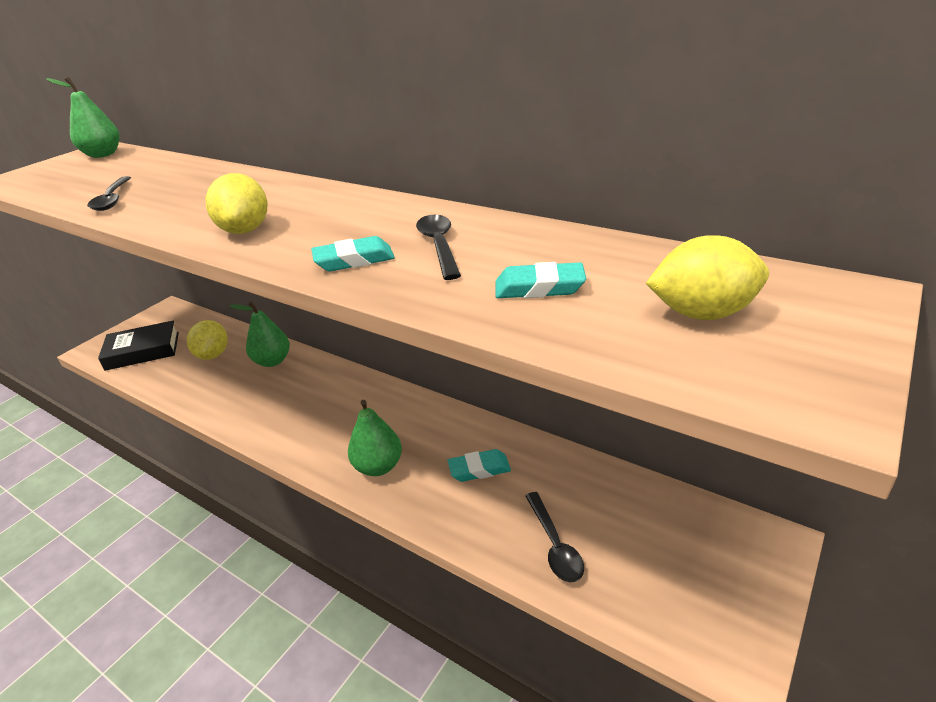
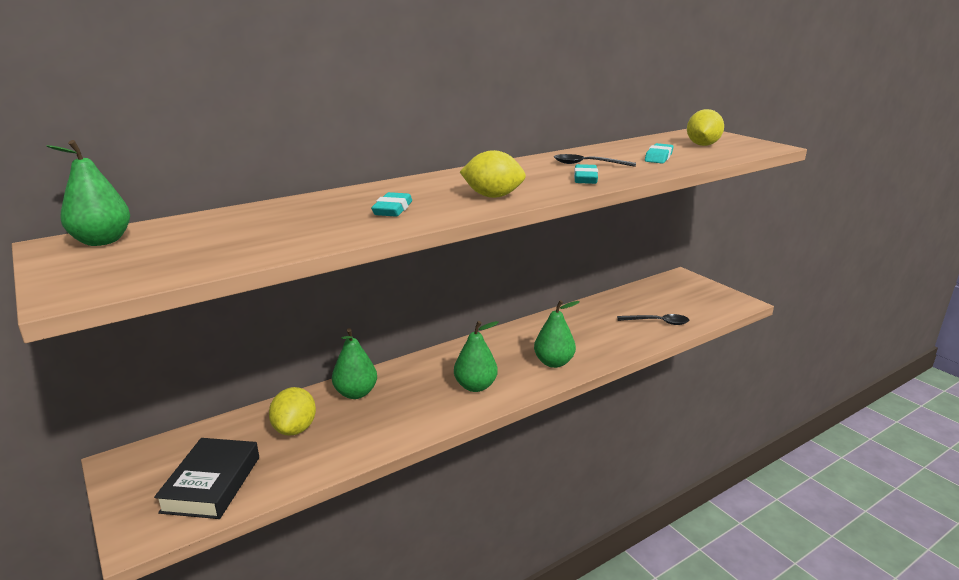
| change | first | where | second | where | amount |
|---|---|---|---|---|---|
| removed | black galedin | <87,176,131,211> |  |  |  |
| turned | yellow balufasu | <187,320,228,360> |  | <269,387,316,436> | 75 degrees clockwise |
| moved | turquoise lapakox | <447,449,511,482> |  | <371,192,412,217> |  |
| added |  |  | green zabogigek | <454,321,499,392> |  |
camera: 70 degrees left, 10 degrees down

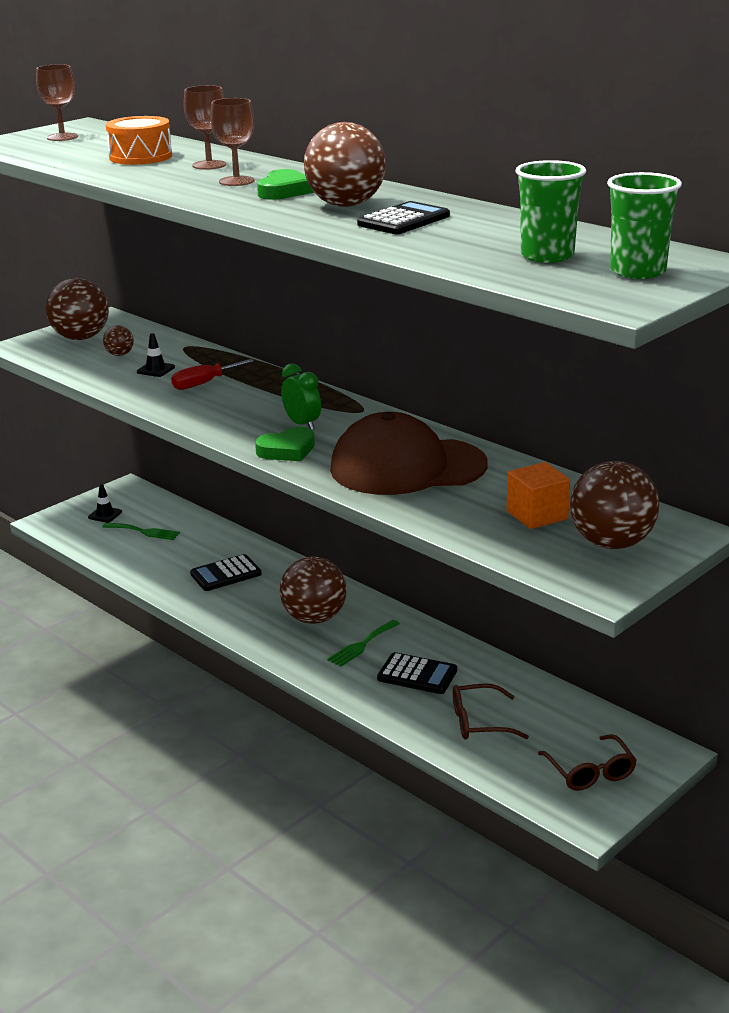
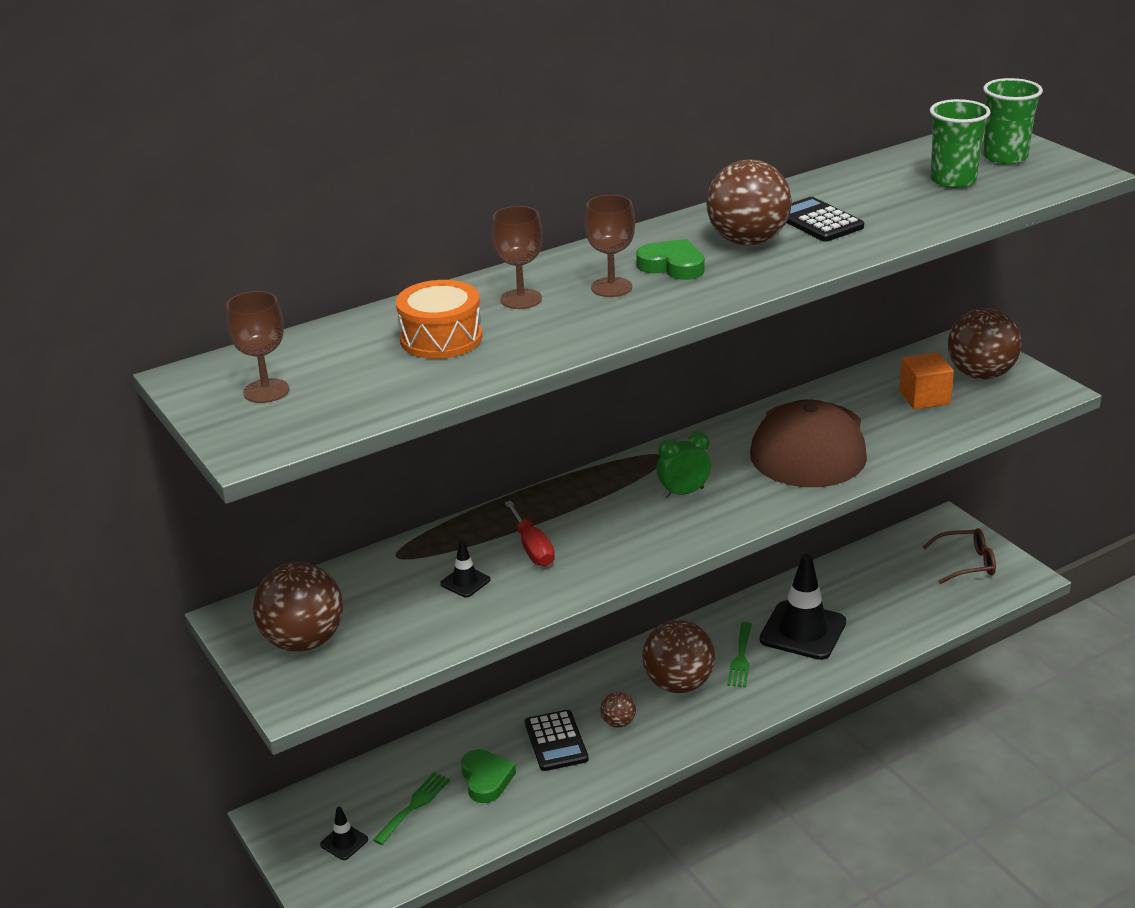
| change | first | where | second | where | amount |
|---|---|---|---|---|---|
| moved | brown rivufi | <103,325,134,356> |  | <600,692,636,728> |  |
| moved | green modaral | <255,427,315,461> |  | <461,749,516,803> |  |
| turned | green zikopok | <327,620,400,667> |  | <727,622,752,687> | 45 degrees clockwise |
| replaced | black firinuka | <377,652,457,694> | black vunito | <760,554,846,660> |  |
| removed | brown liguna | <453,684,529,740> |  |  |  |
camera: 75 degrees left, 5 degrees up

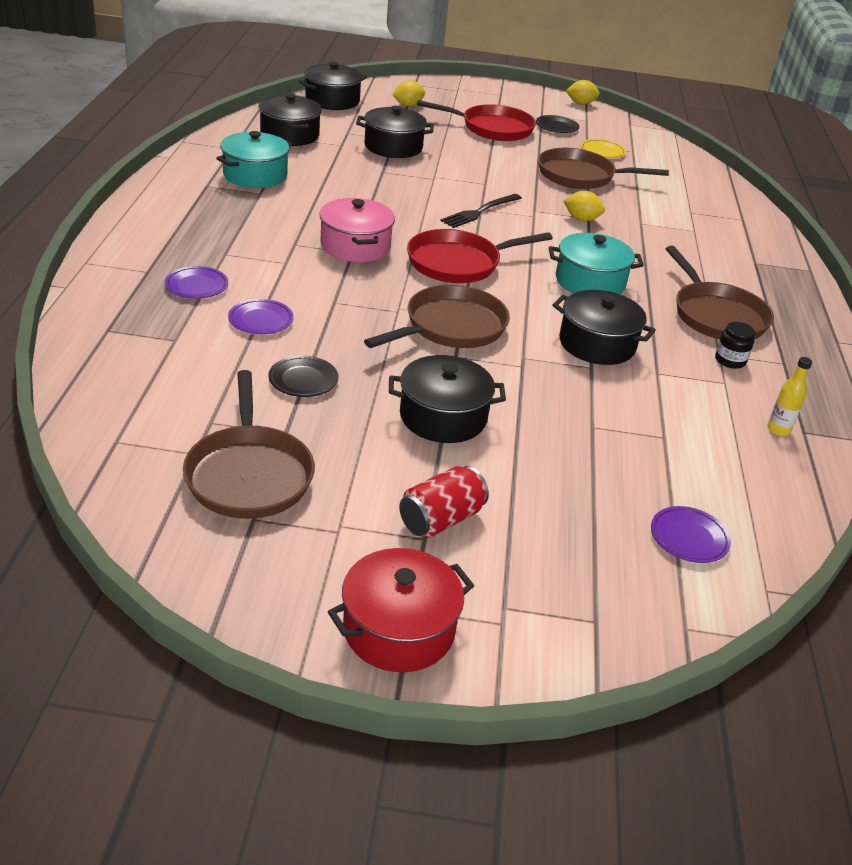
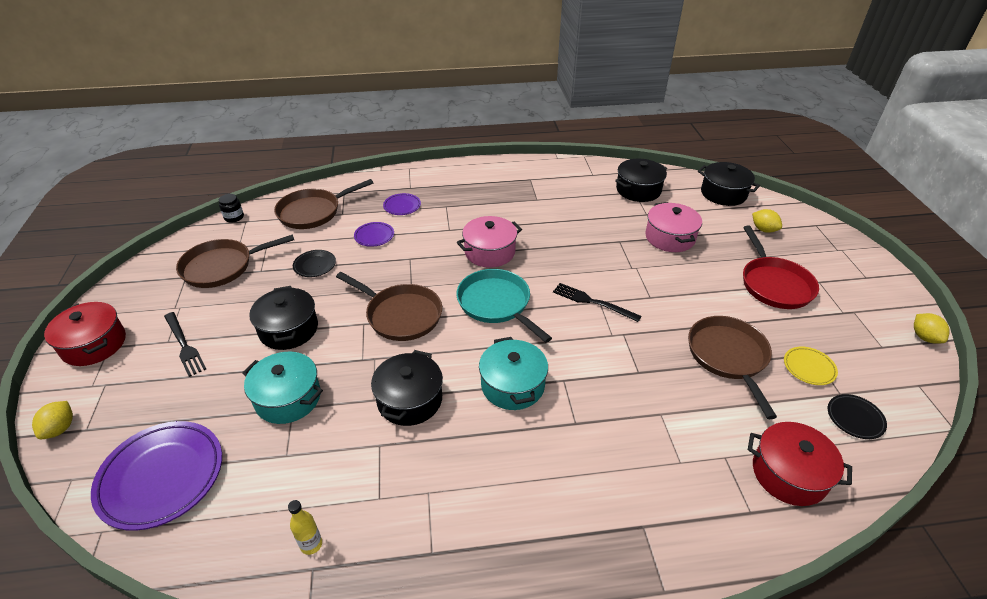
| change | first | where | second | where | amount |
|---|---|---|---|---|---|
| recoloured | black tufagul | <356,106,434,158> | pink tufagul | <645,202,702,252> |  |
| moved | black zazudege | <536,115,579,133> |  | <828,394,887,439> |  |
| moved | turquoise tufagul | <216,131,292,188> |  | <242,352,323,424> |  |
| moved | yellow balufasu | <564,191,605,221> |  | <32,401,73,439> |  |
| recoloured | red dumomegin | <407,229,553,283> | turquoise dumomegin | <456,269,552,343> |  |
| moved | brown dumomegin | <665,246,774,339> |  | <274,179,374,229> |  |
| moved | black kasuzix | <715,322,755,369> |  | <219,194,244,223> |  |
| replaced | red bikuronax | <399,466,489,538> | black zikopok | <164,312,206,377> |  |
| resized | purple zazudege | <651,506,731,563> |  | <91,421,222,531> | x2.05 |
| added |  |  | red tufagul | <748,422,852,506> |  |
camera: 80 degrees right, 5 degrees up

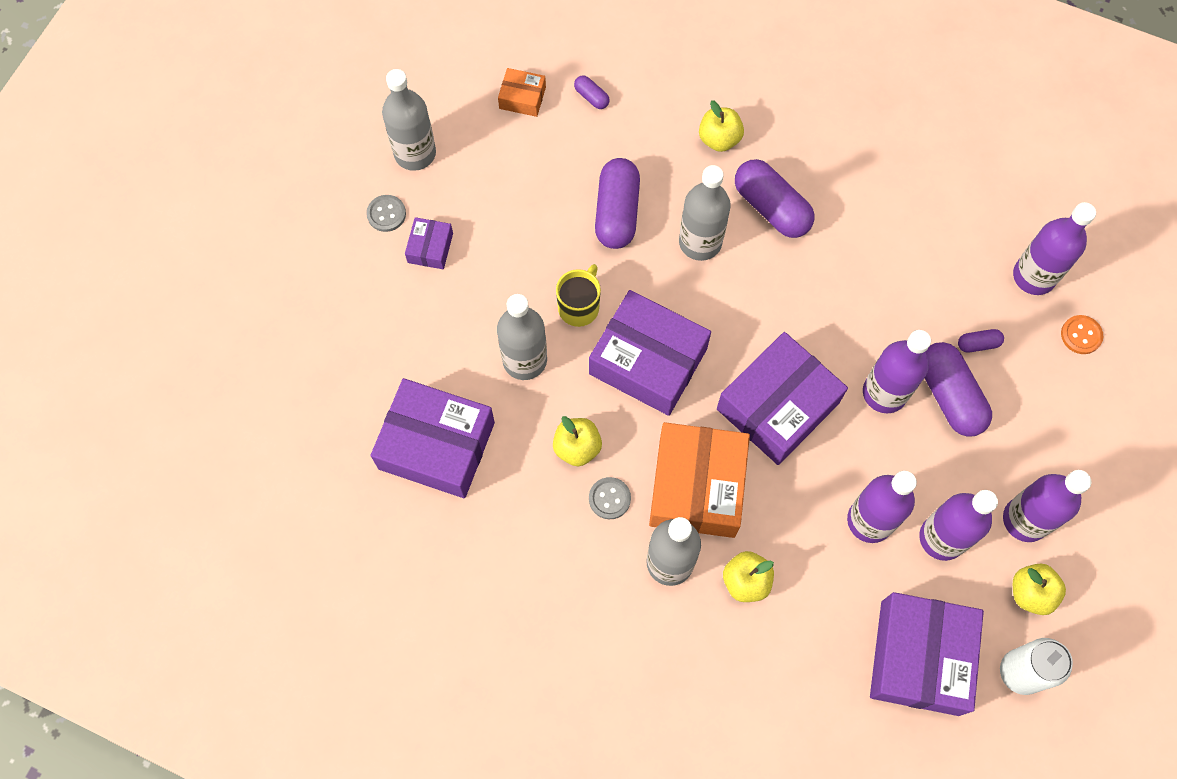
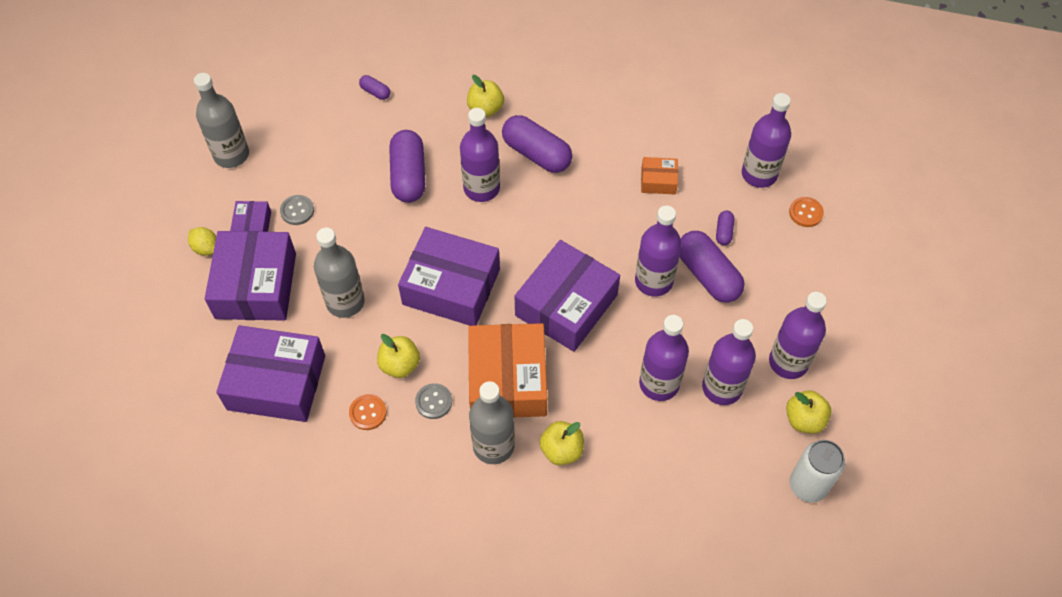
| change | first | where | second | where | amount |
|---|---|---|---|---|---|
| moved | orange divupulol | <498,68,546,117> |  | <641,157,678,194> |  |
| recoloured | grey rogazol | <679,165,731,261> | purple rogazol | <460,108,500,202> |  |
| moved | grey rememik | <366,195,406,232> |  | <280,195,314,225> |  |
| removed | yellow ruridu | <556,264,601,327> |  |  |  |
| turned | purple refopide | <958,329,1004,353> |  | <716,211,734,245> | 60 degrees counterclockwise |
| moved | purple divupulol | <870,592,984,716> |  | <205,231,296,321> |  |
| added |  |  | yellow balufasu | <188,227,216,256> |  |
| added |  |  | orange rememik | <349,394,387,430> |  |
camera: 10 degrees left, 10 degrees down

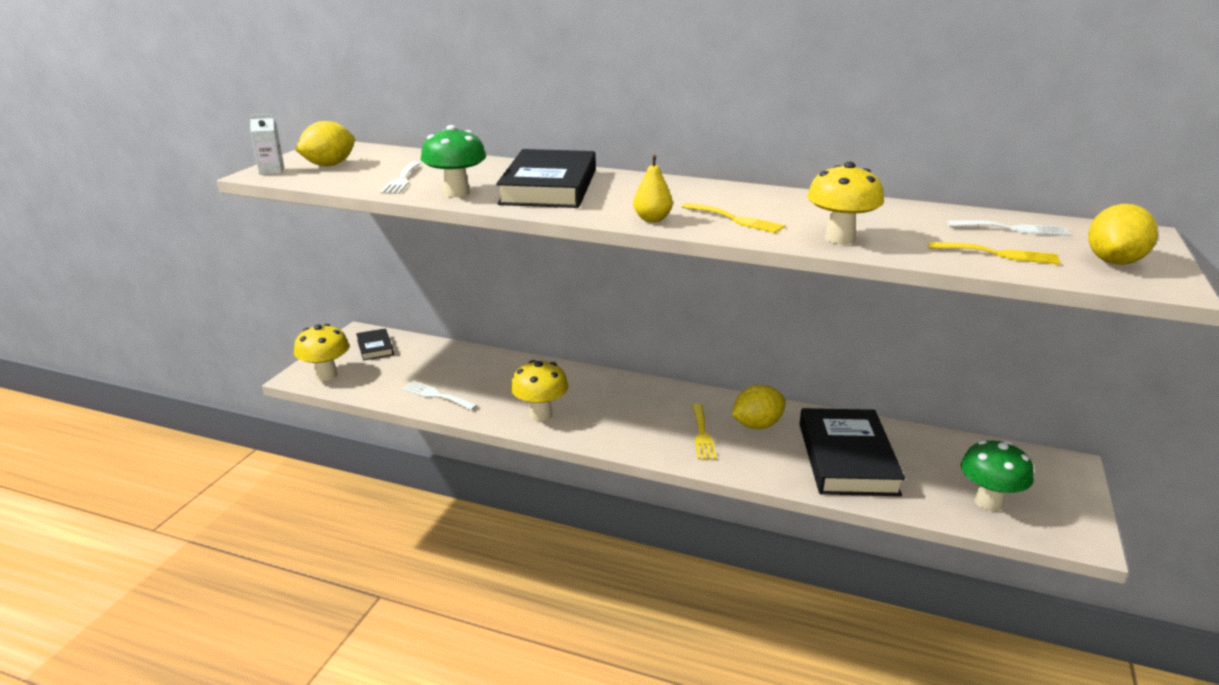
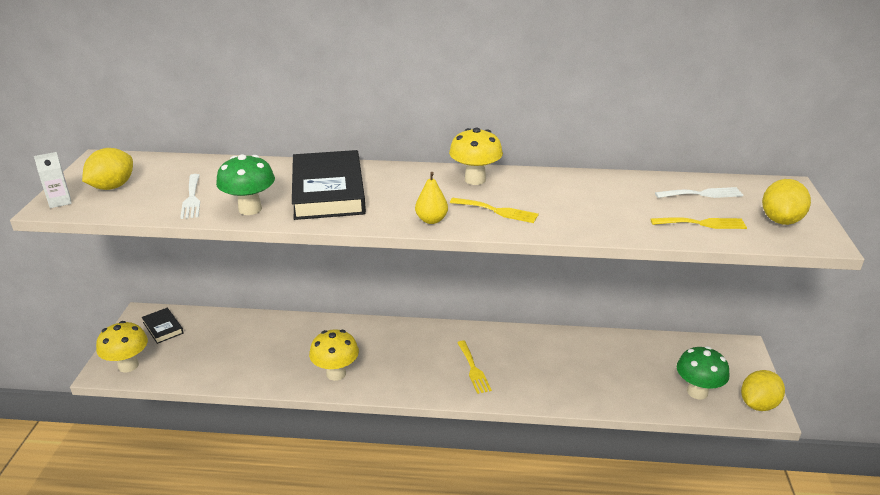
| change | first | where | second | where | amount |
|---|---|---|---|---|---|
| moved | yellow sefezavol | <807,162,884,244> |  | <449,127,503,185> |  |
| removed | white zikopok | <402,381,478,410> |  |  |  |
| moved | yellow balufasu | <732,384,786,429> |  | <741,370,785,411> |  |
| removed | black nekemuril | <799,408,905,496> |  |  |  |
camera: 15 degrees left, 5 degrees up

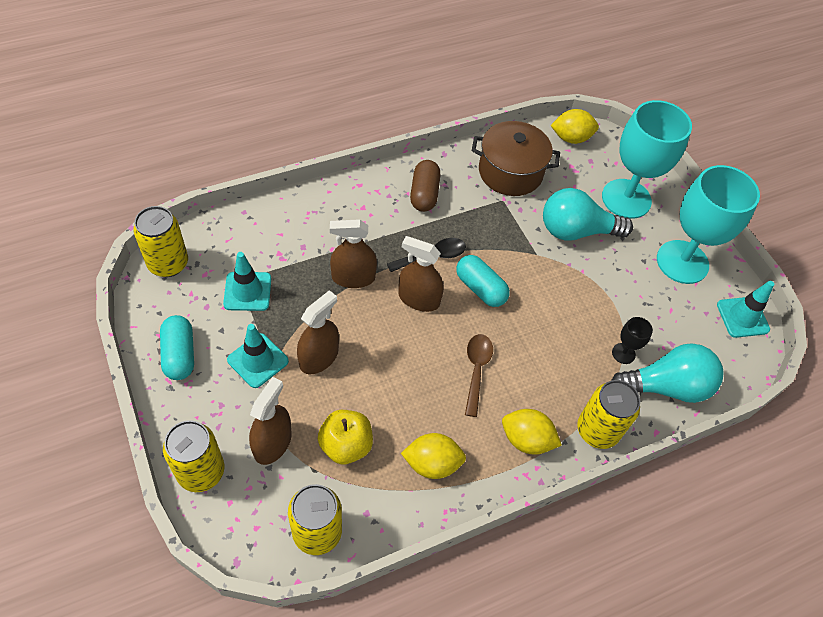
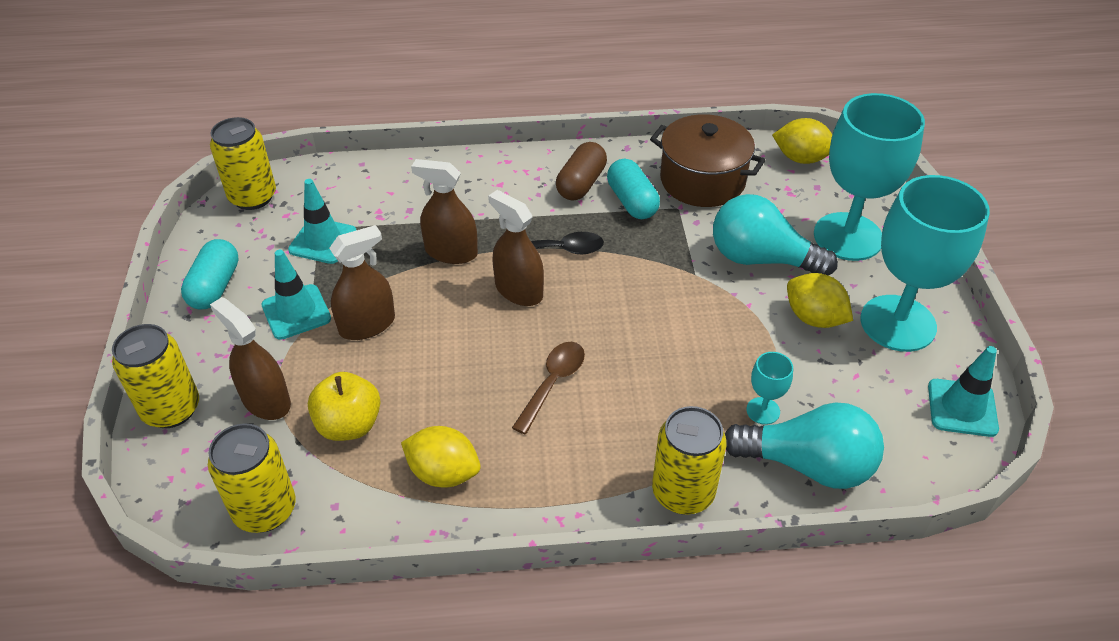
| change | first | where | second | where | amount |
|---|---|---|---|---|---|
| moved | turquoise refopide | <456,255,510,307> |  | <607,159,660,219> |  |
| recoloured | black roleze | <612,317,653,364> | turquoise roleze | <746,352,793,425> |  |
| turned | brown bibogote | <249,377,292,465> |  | <210,297,291,420> | 90 degrees counterclockwise |
| moved | yellow balufasu | <502,409,562,454> |  | <787,273,853,328> |  |
camera: 25 degrees right, 10 degrees down

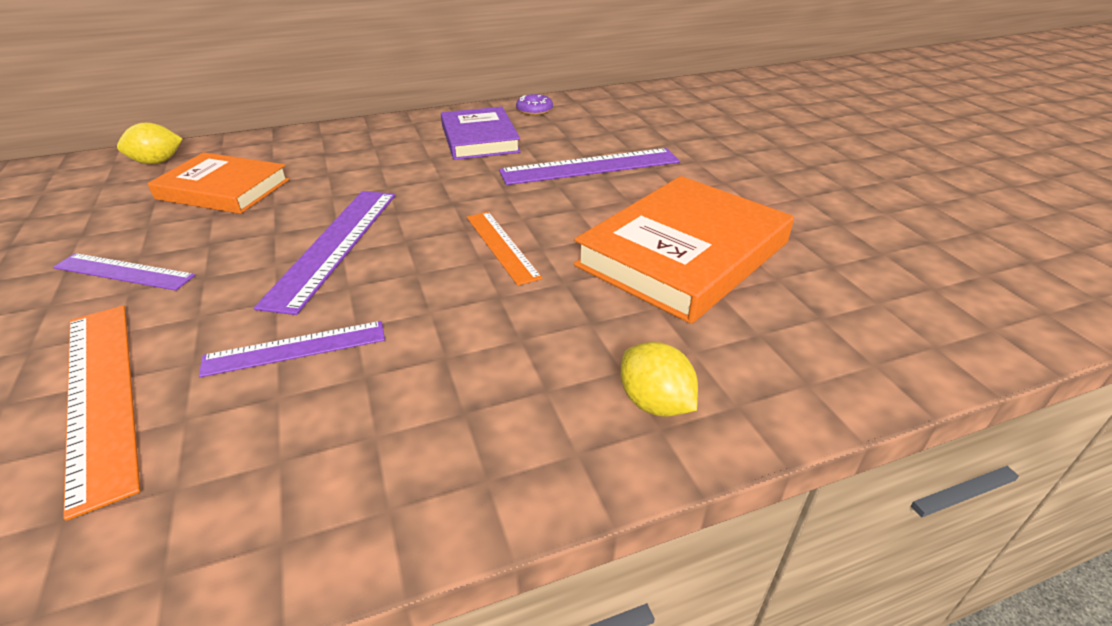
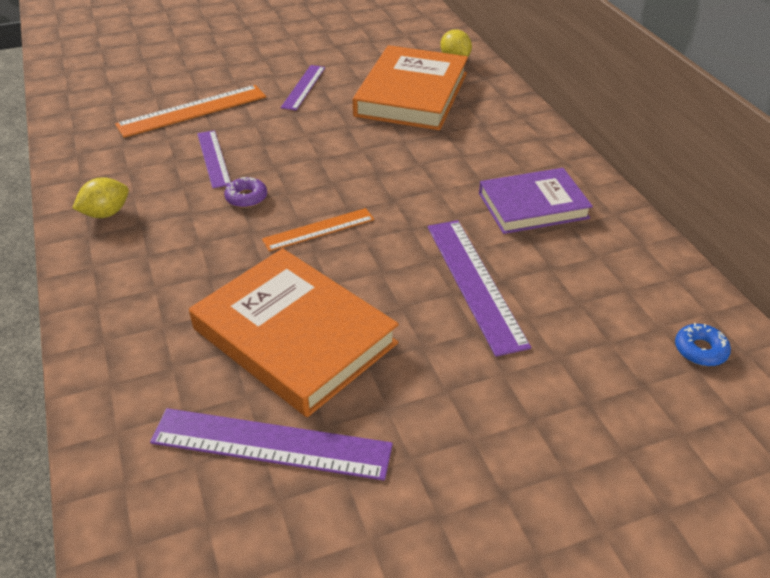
| change | first | where | second | where | amount |
|---|---|---|---|---|---|
| moved | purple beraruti | <516,94,553,115> |  | <224,177,267,208> |  |
| resized | orange nekemuril | <148,152,289,214> |  | <353,45,468,130> | x1.53 |
| moved | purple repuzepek | <254,191,395,315> |  | <150,408,393,481> |  |
| moved | yellow balufasu | <620,342,698,417> |  | <72,177,129,218> |  |
| added |  |  | blue beraruti | <675,323,731,366> |  |
camera: 90 degrees right, 5 degrees up

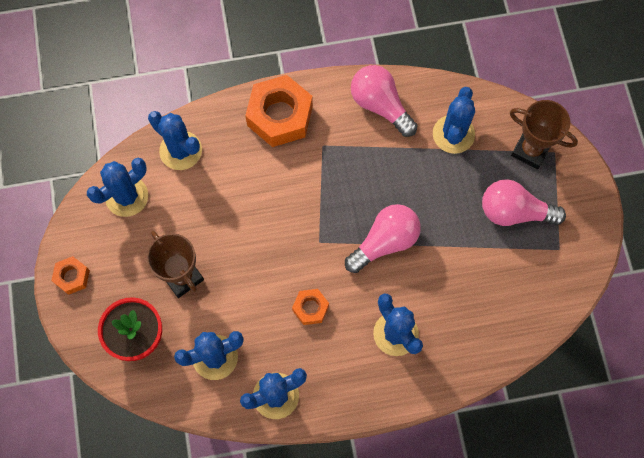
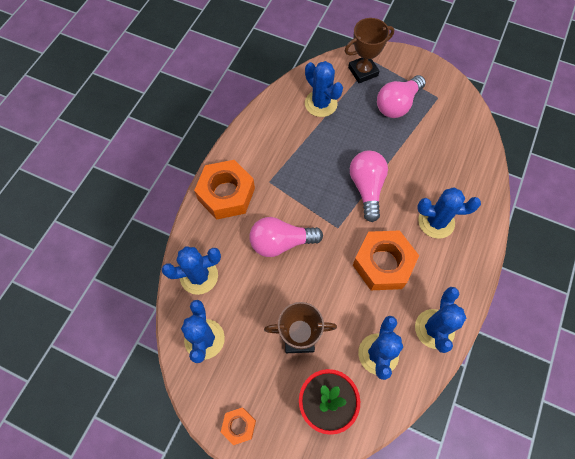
| change | first | where | second | where | amount |
|---|---|---|---|---|---|
| moved | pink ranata | <351,65,418,137> |  | <249,217,323,257> |  |
| resized | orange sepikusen | <292,289,329,325> |  | <353,230,419,290> | x1.98 |
camera: 55 degrees left, 5 degrees down

